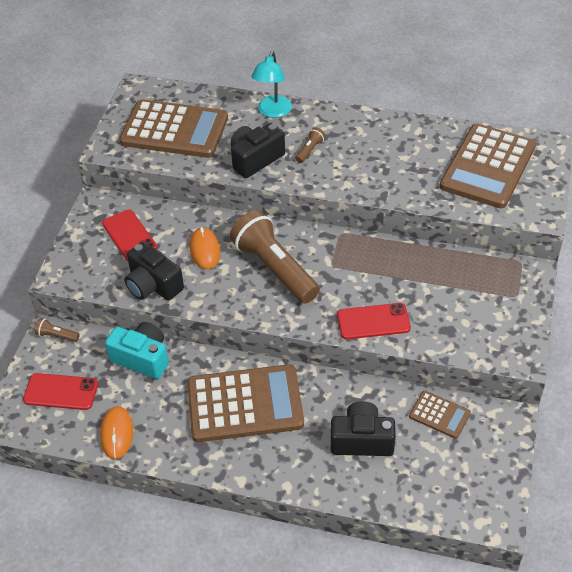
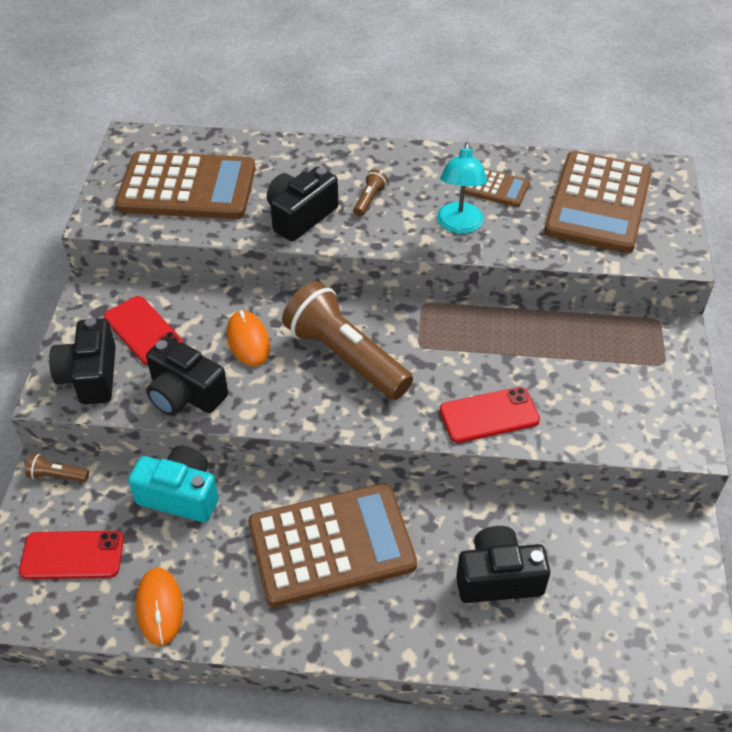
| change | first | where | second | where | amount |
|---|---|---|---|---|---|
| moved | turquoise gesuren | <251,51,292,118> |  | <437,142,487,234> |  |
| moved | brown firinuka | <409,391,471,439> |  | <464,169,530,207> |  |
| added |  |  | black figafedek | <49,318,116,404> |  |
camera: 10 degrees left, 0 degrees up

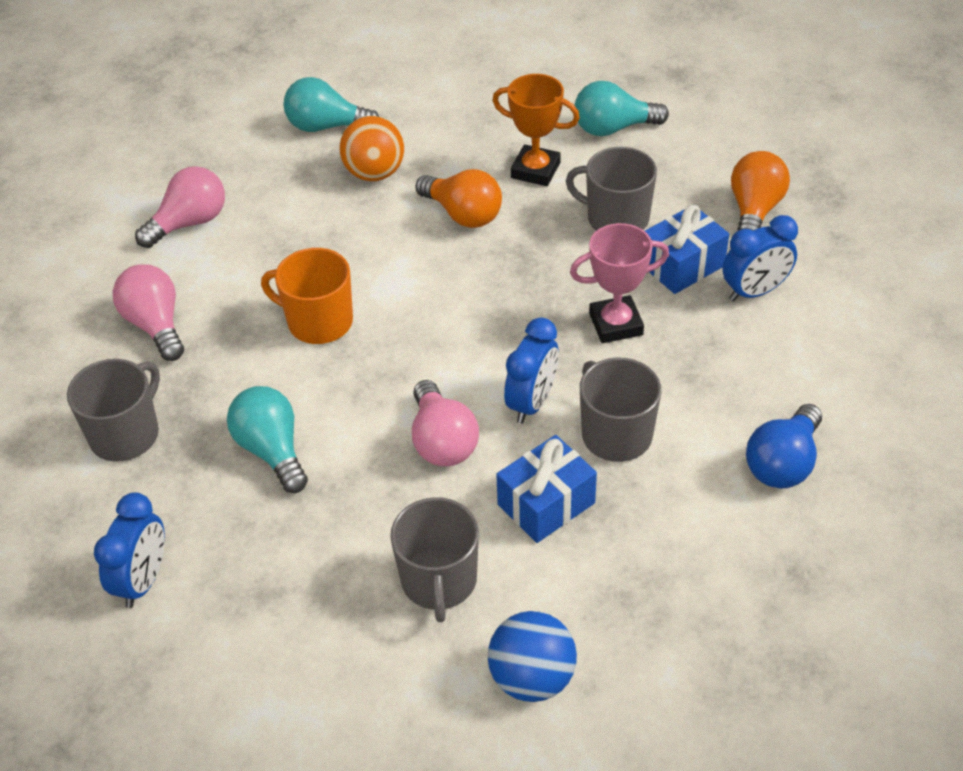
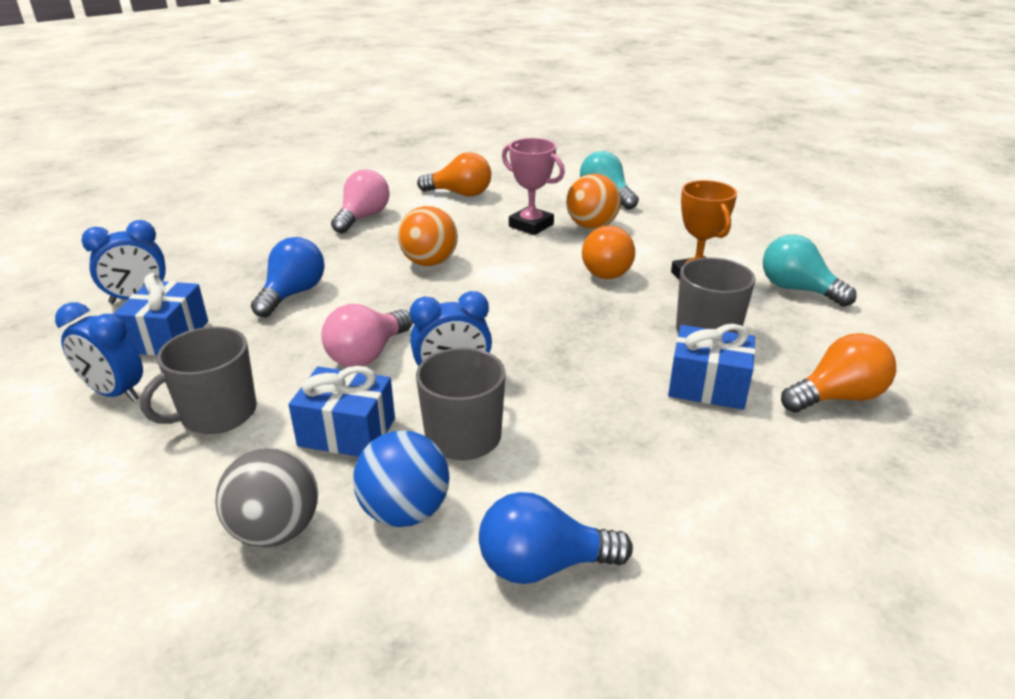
| change | first | where | second | where | amount |
|---|---|---|---|---|---|
| recoloured | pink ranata | <135,166,225,248> | orange ranata | <417,152,491,197> |  |
| moved | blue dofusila | <723,215,798,301> |  | <55,302,143,402> |  |
| moved | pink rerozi | <570,223,669,343> |  | <502,138,565,235> |  |
| replaced | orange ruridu | <261,248,353,344> | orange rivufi | <398,206,458,266> |  |
| removed | grey ruridu | <67,359,160,462> |  |  |  |
| recoloured | turquoise ranata | <227,386,308,493> | blue ranata | <251,237,325,317> |  |
| moved | blue rivufi | <488,611,577,702> |  | <353,430,450,527> |  |
| added |  |  | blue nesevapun | <113,273,208,356> |  |
| added |  |  | grey rivufi | <215,447,318,547> |  |
camera: 50 degrees right, 15 degrees down

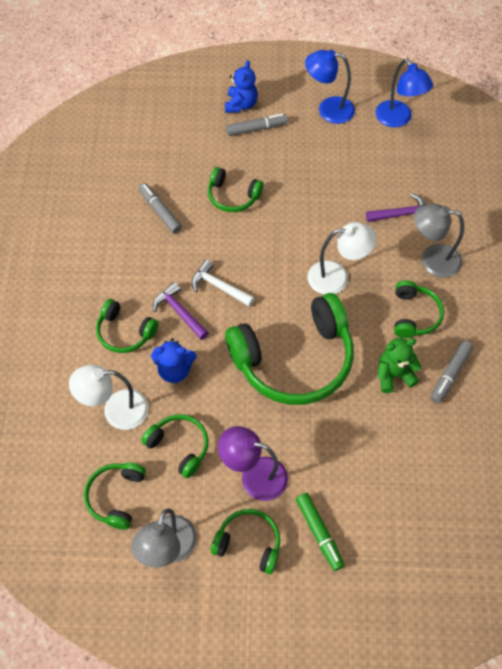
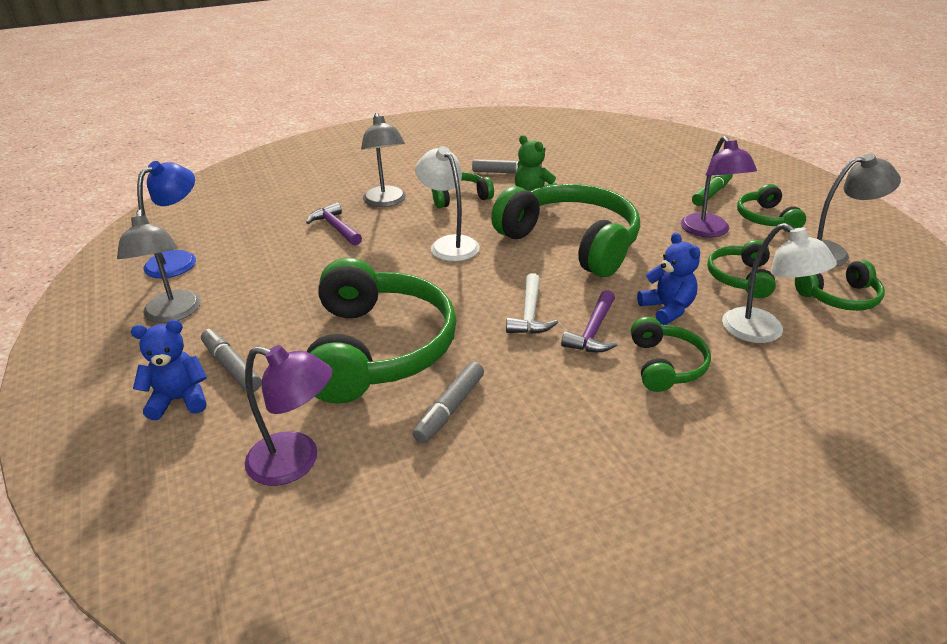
| change | first | where | second | where | amount |
|---|---|---|---|---|---|
| recoloured | blue gesuren | <305,50,355,124> | grey gesuren | <117,210,201,323> |  |
| resized | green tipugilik | <208,167,264,212> |  | <307,257,457,404> | x2.04 |
| added |  |  | purple gesuren | <245,345,332,486> |  |
camera: 115 degrees left, 25 degrees down

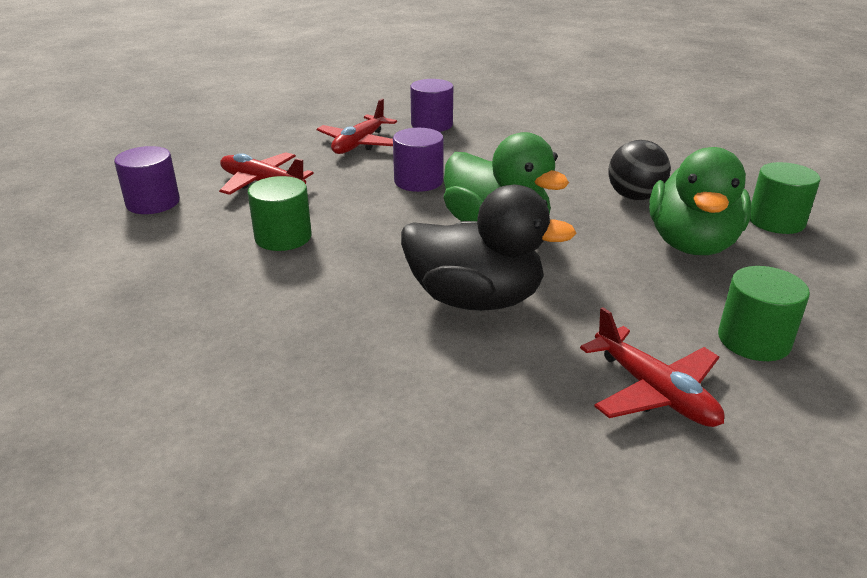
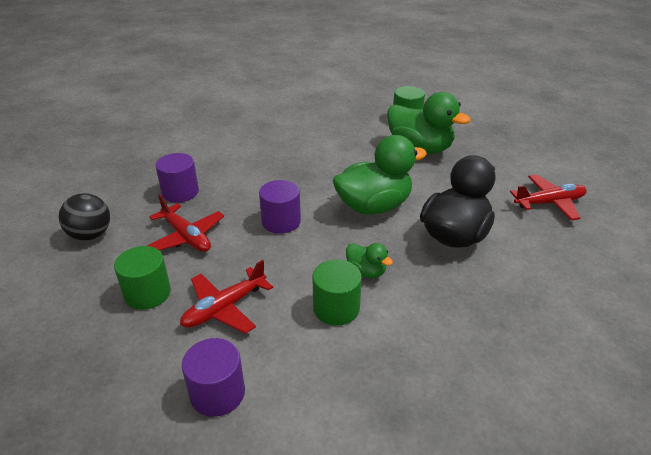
| change | first | where | second | where | amount |
|---|---|---|---|---|---|
| moved | black rivufi | <608,140,671,201> |  | <59,193,110,241> |  |
| moved | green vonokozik | <718,266,810,361> |  | <114,246,171,310> |  |
| added |  |  | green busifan | <346,243,393,278> |  |
camera: 70 degrees left, 5 degrees up

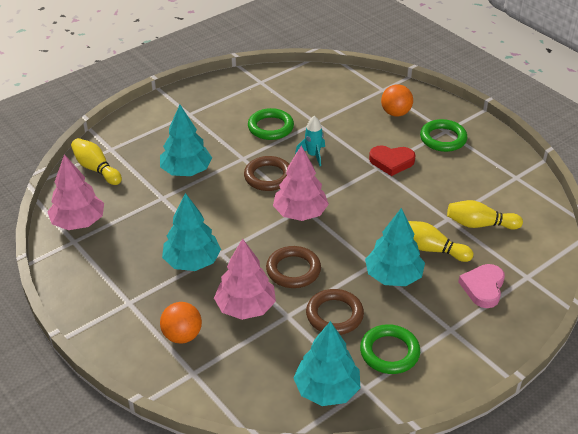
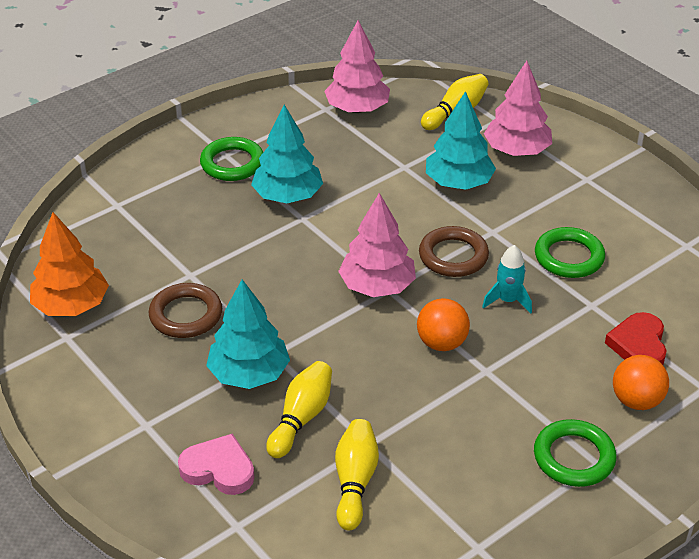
| change | first | where | second | where | amount |
|---|---|---|---|---|---|
| moved | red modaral | <369,145,416,176> |  | <605,312,667,365> |  |
| moved | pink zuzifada | <214,238,276,320> |  | <484,61,552,156> |  |
| removed | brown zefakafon | <266,246,321,288> |  |  |  |
| moved | orange rivufi | <160,302,202,344> |  | <417,298,470,351> |  |
| recoloured | turquoise zuzifada | <293,321,360,406> | orange zuzifada | <30,212,109,316> |  |
| moved | green zefakafon | <360,324,420,374> |  | <200,137,263,181> |  |
camera: 90 degrees right, 0 degrees up

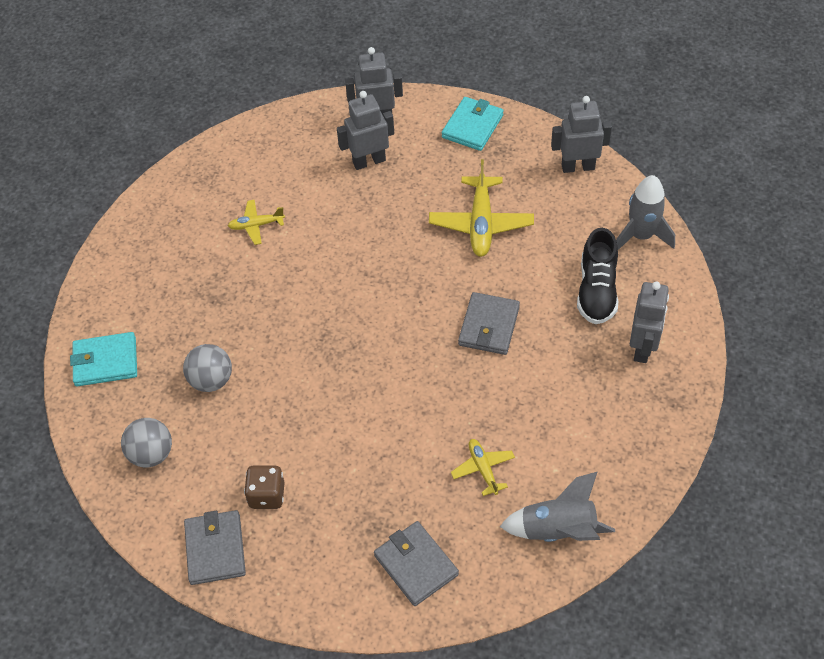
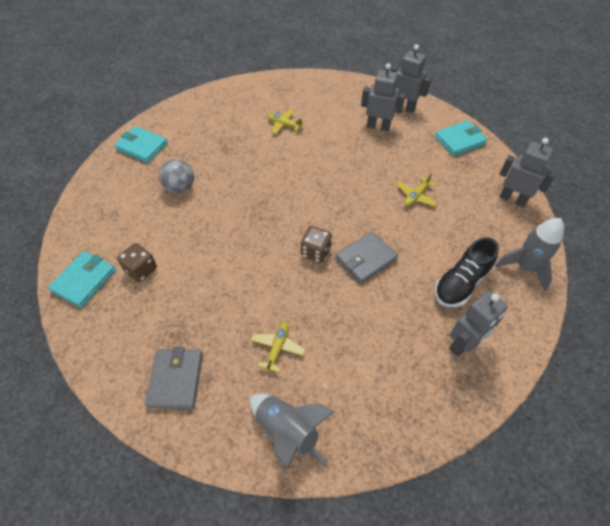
| change | first | where | second | where | amount |
|---|---|---|---|---|---|
| resized | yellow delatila | <429,159,534,257> |  | <397,173,437,206> | x0.55 |
| removed | grey rivufi | <121,418,172,468> |  |  |  |
| recoloured | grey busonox | <184,510,246,585> | turquoise busonox | <48,251,116,308> |  |
| added |  |  | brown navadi | <301,226,332,263> |  |
camera: 35 degrees right, 0 degrees up

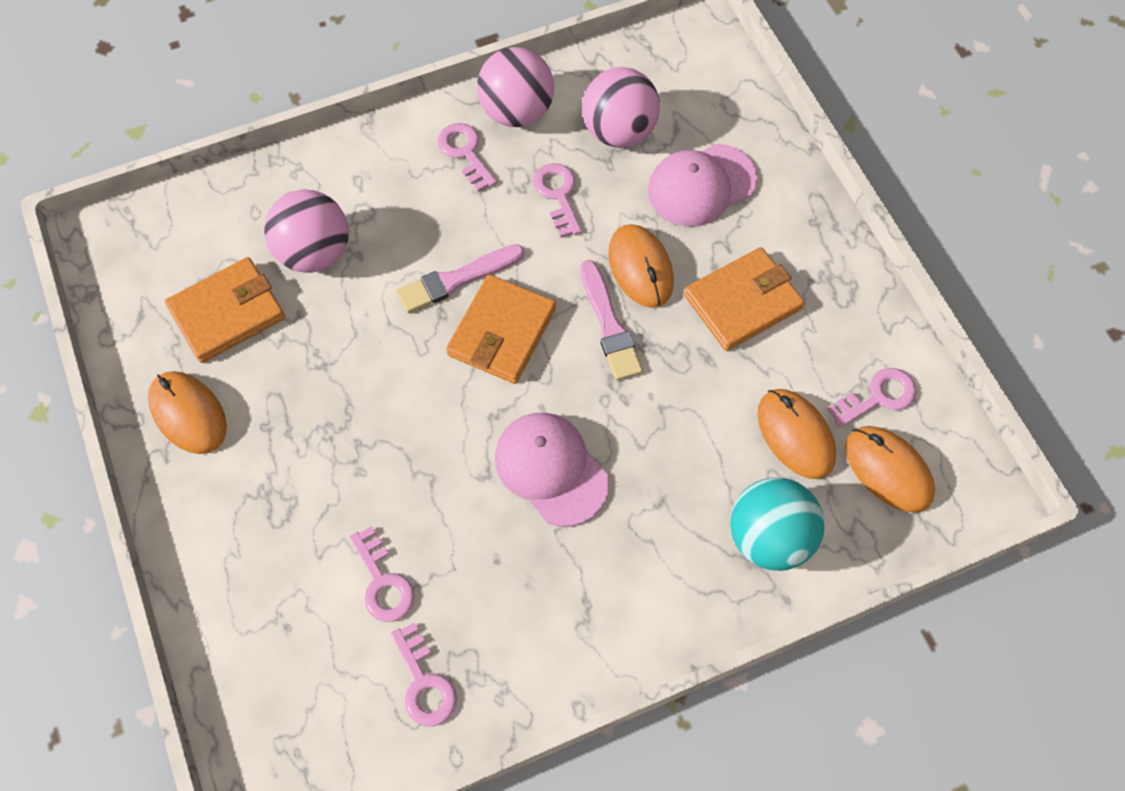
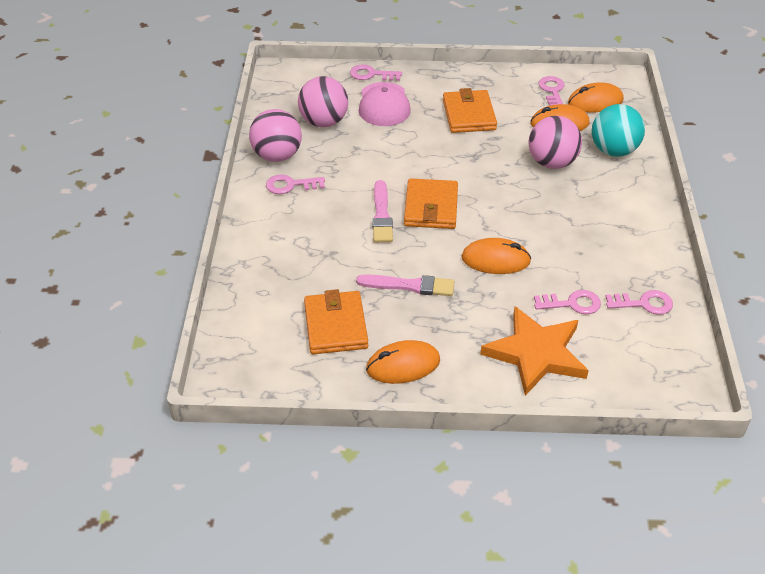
| change | first | where | second | where | amount |
|---|---|---|---|---|---|
| moved | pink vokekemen | <533,163,582,238> |  | <350,64,402,81> |  |
| moved | pink rivufi | <264,189,349,273> |  | <529,116,582,169> |  |
| moved | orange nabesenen | <608,224,674,308> |  | <461,238,531,274> |  |
| moved | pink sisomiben | <580,260,643,380> |  | <356,274,454,296> |  |
| turned | orange busonox | <446,274,556,384> |  | <404,178,458,229> | 45 degrees clockwise |
| removed | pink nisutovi | <495,413,609,527> |  |  |  |
| added |  |  | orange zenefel | <480,307,589,396> |  |
camera: 65 degrees left, 20 degrees down

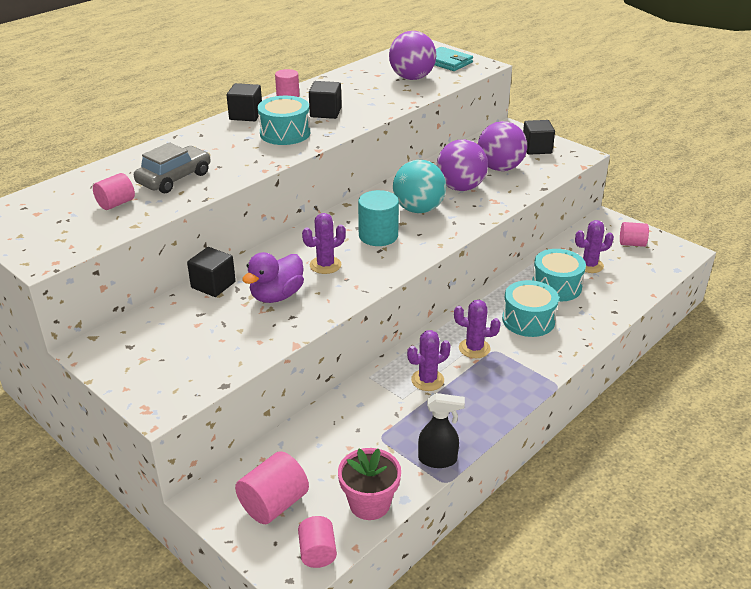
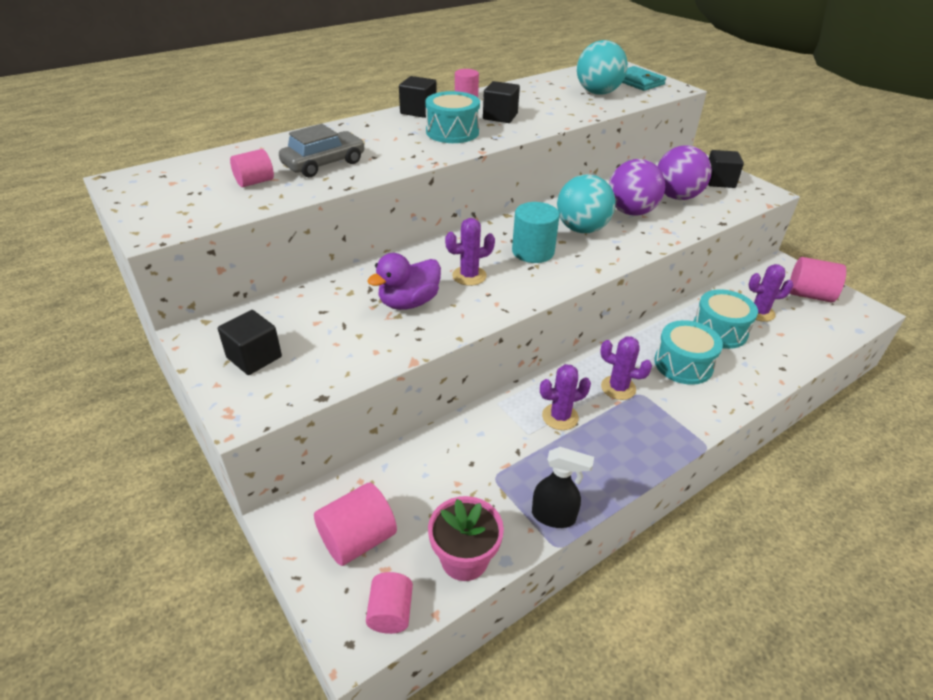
| change | first | where | second | where | amount |
|---|---|---|---|---|---|
| recoloured | purple rivufi | <389,31,436,80> | turquoise rivufi | <577,40,628,95> |  |
| resized | pink vonokozik | <620,222,649,247> |  | <790,257,846,302> | x1.53 |
| moved | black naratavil | <187,247,236,297> |  | <218,310,282,375> |  |
camera: 10 degrees right, 5 degrees up

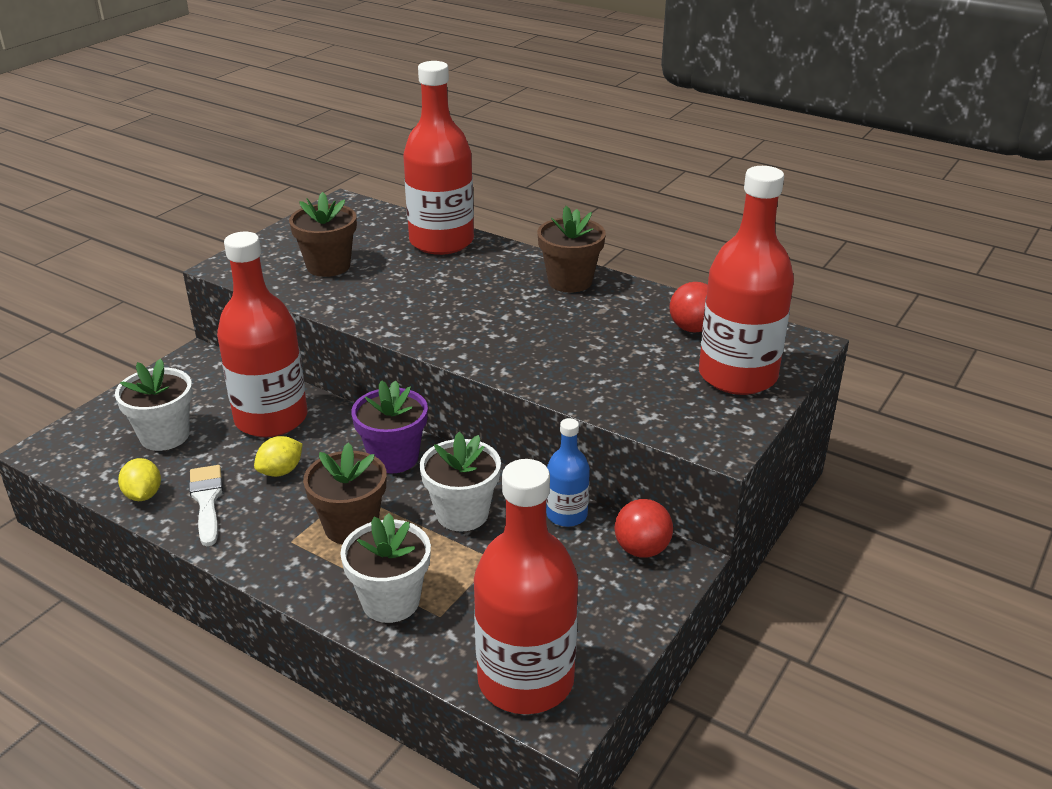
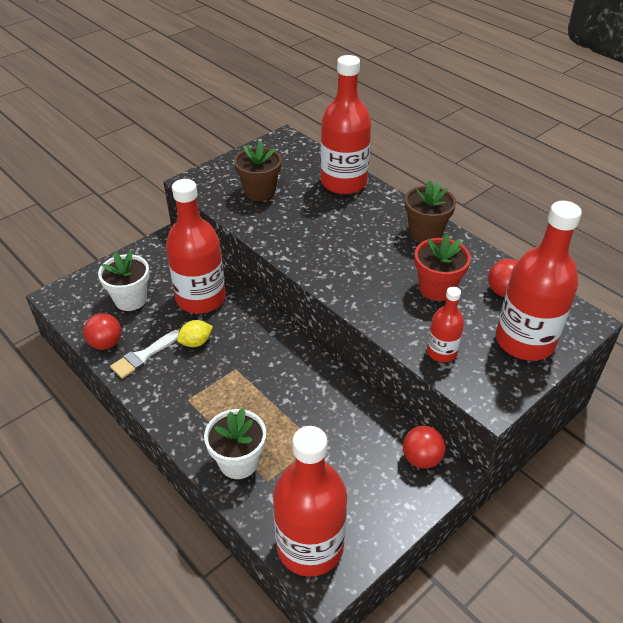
| change | first | where | second | where | amount |
|---|---|---|---|---|---|
| removed | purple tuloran | <351,380,428,473> |  |  |  |
| removed | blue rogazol | <546,418,590,527> |  |  |  |
| removed | white tuloran | <420,432,501,532> |  |  |  |
| removed | brown tuloran | <303,442,386,544> |  |  |  |
| replaced | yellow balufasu | <118,458,161,501> | red rivufi | <83,313,121,350> |  |
| turned | white sisomiben | <189,465,223,546> |  | <110,330,179,379> | 135 degrees counterclockwise |
| added |  |  | red tuloran | <414,234,471,301> |  |
| added |  |  | red rogazol | <427,287,464,362> |  |
camera: 15 degrees right, 10 degrees up

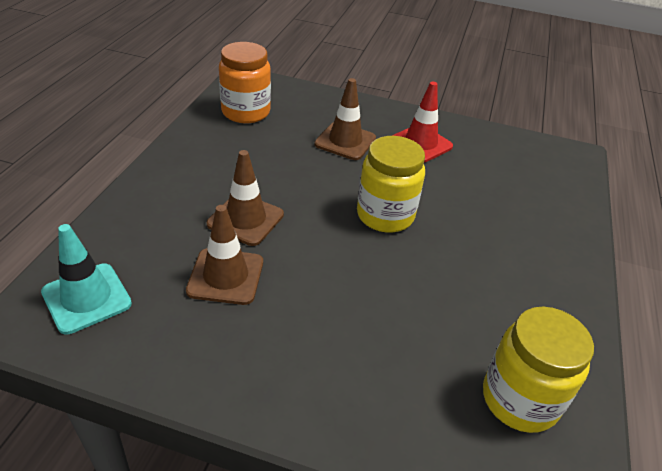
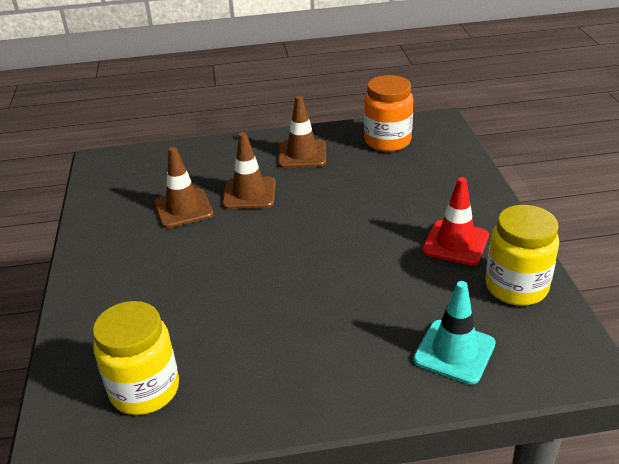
| change | first | where | second | where | amount |
|---|---|---|---|---|---|
| moved | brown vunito | <314,78,376,160> |  | <278,96,326,168> |  |
| moved | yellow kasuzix | <357,136,425,233> |  | <485,205,559,306> |  |
| moved | turquoise vunito | <41,224,132,334> |  | <413,281,496,385> |  |
camera: 70 degrees right, 5 degrees down

